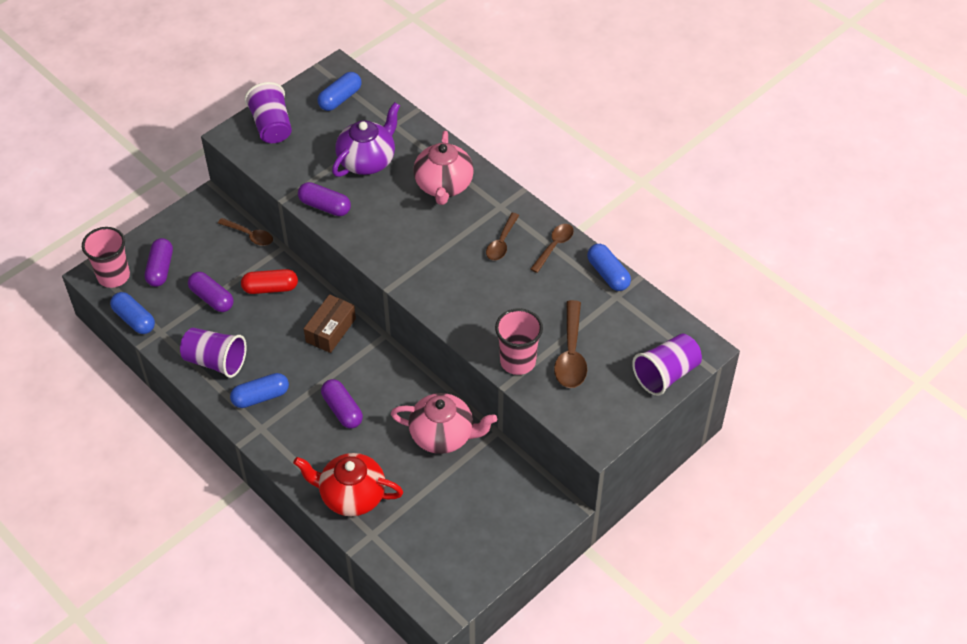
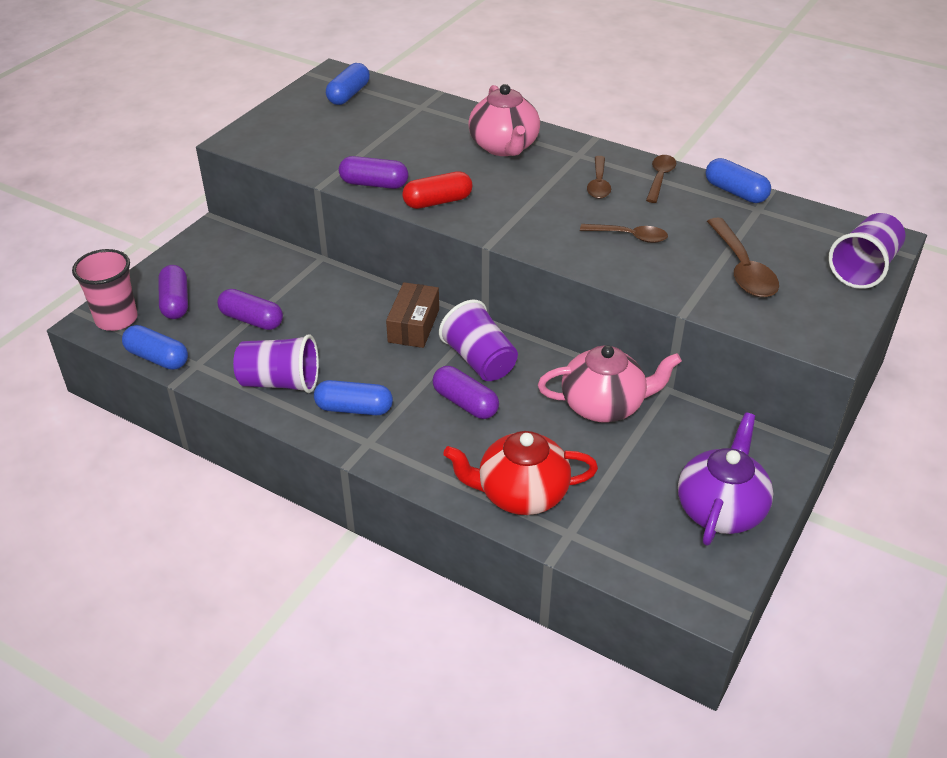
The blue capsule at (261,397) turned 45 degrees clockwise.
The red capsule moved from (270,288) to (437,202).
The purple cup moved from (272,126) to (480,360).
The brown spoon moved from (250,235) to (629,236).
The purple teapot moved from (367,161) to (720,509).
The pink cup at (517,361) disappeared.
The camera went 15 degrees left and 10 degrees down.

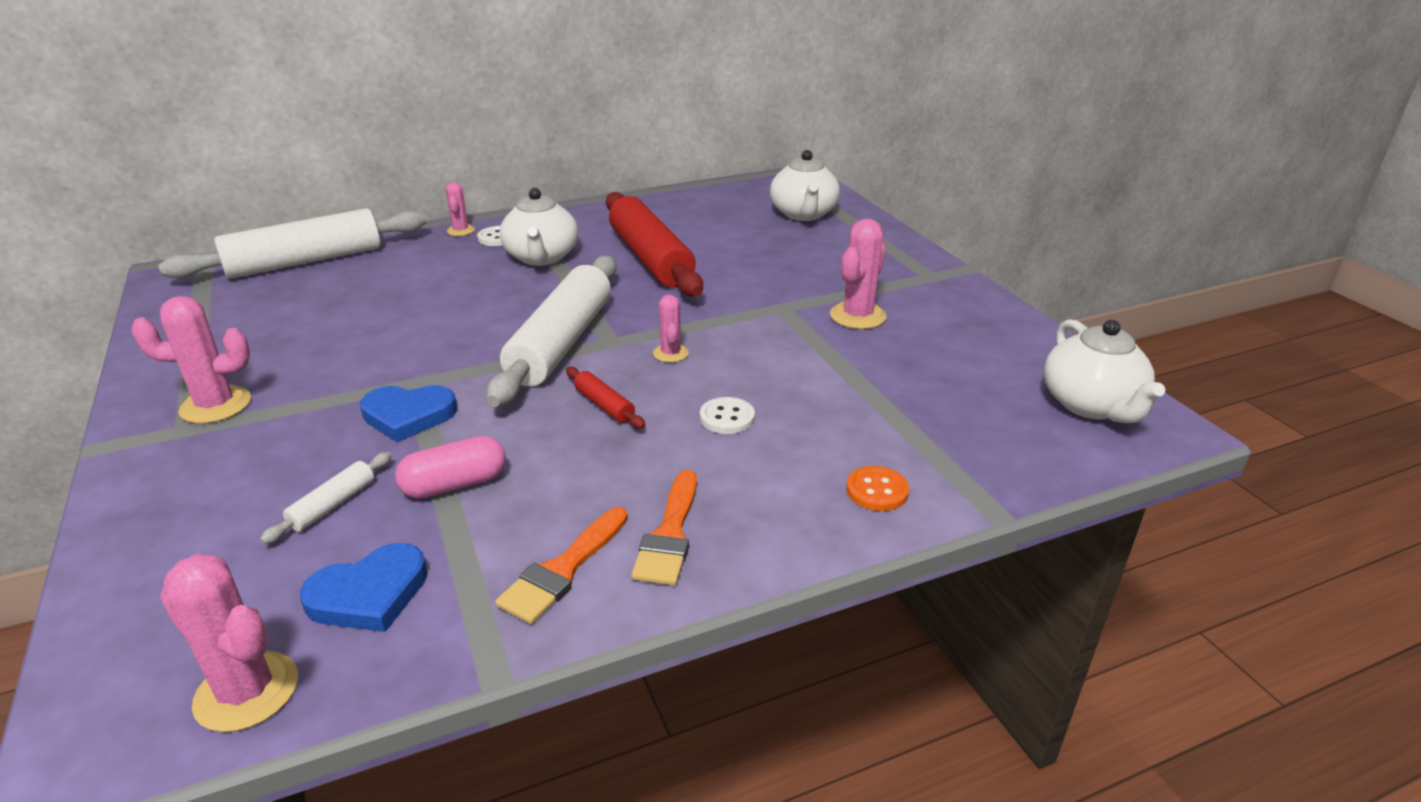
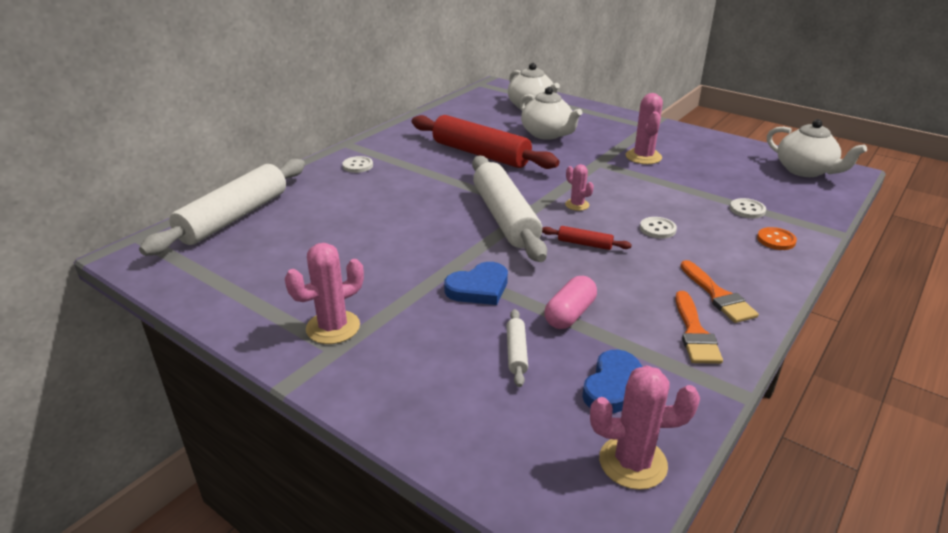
The white teapot moved from (542,257) to (547,134).
The white button at (747,210) appeared.
The pink cactus at (461,231) disappeared.
The camera went 30 degrees left and 0 degrees up.

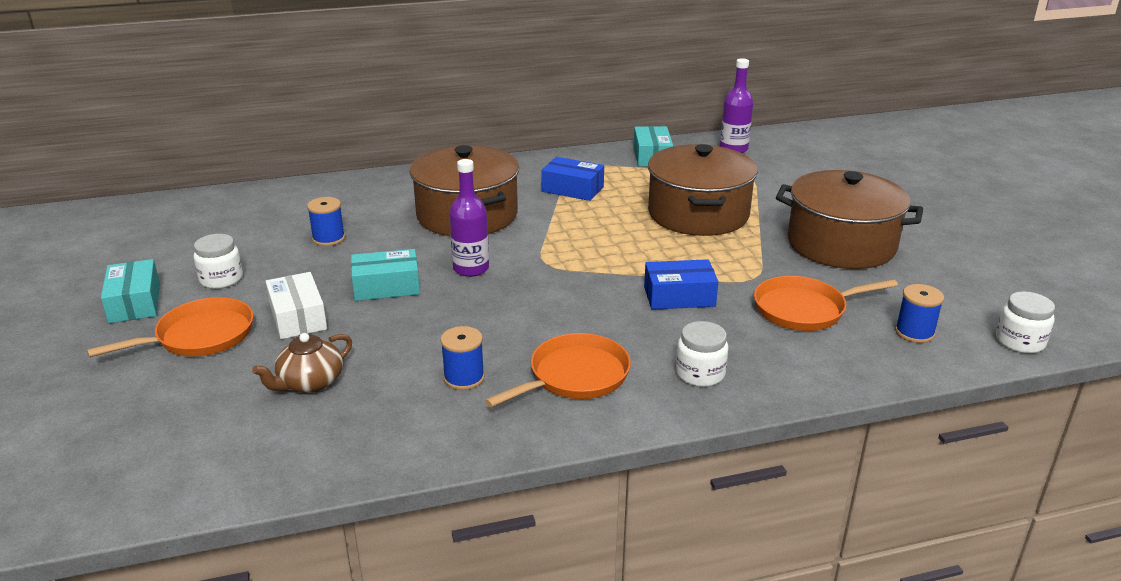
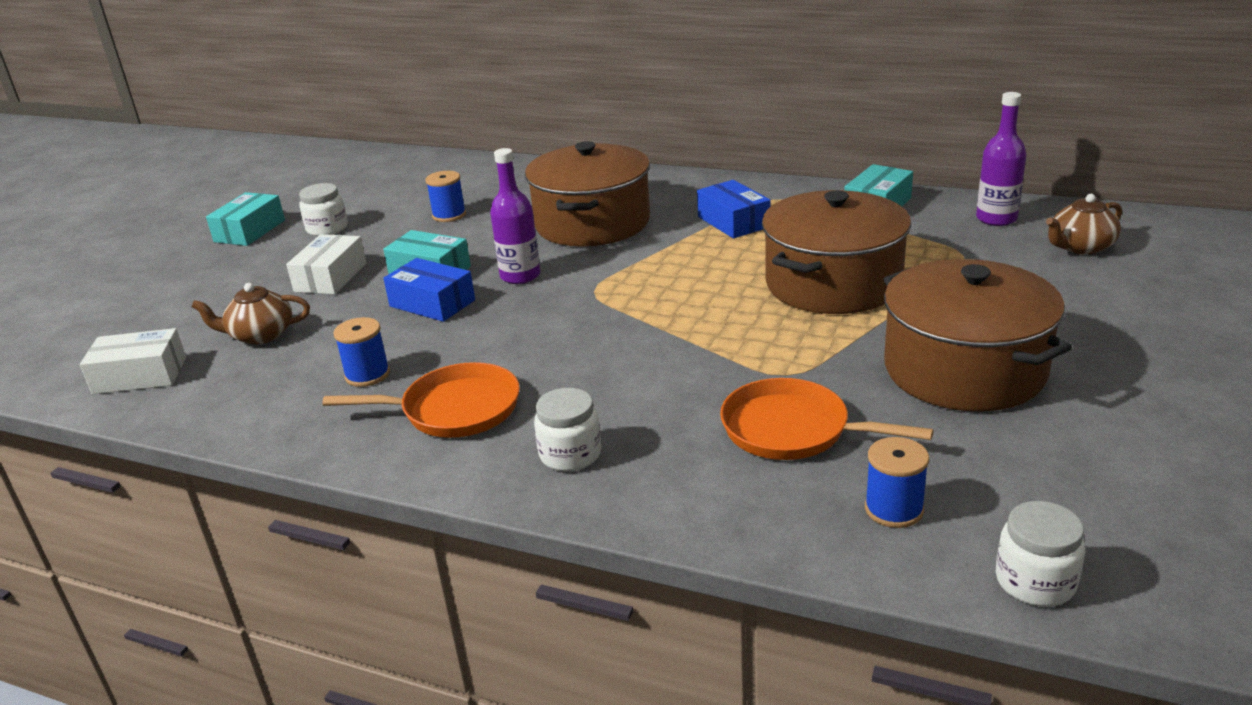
The white box at (140,375) appeared.
The blue box moved from (679,296) to (432,303).
The brown teapot at (1080,247) appeared.
The orange pan at (200,336) disappeared.
The camera went 40 degrees right and 0 degrees up.

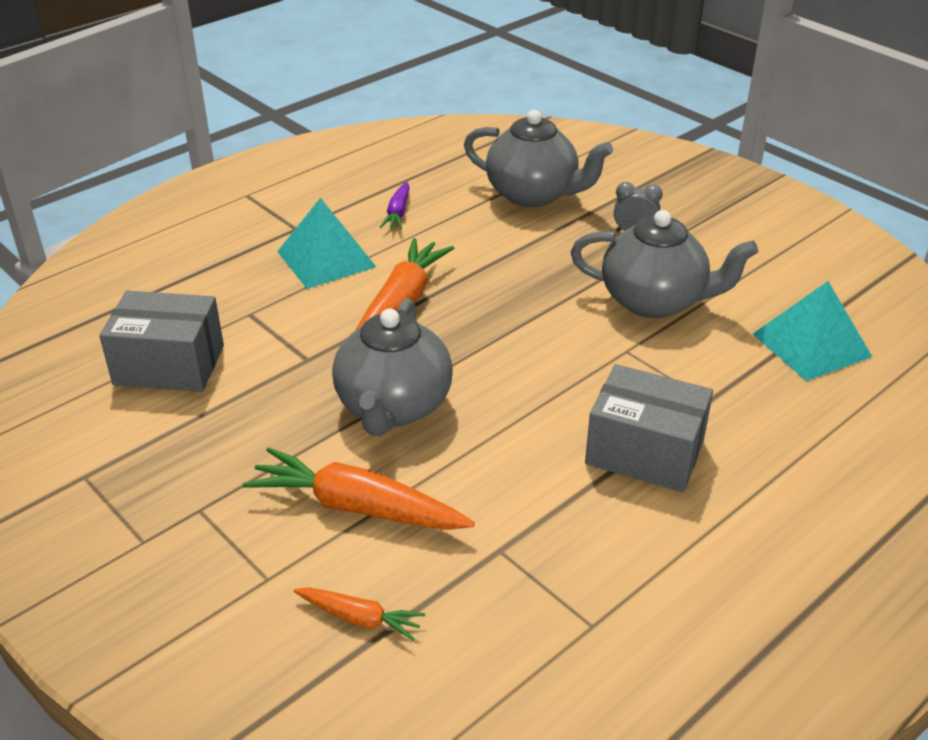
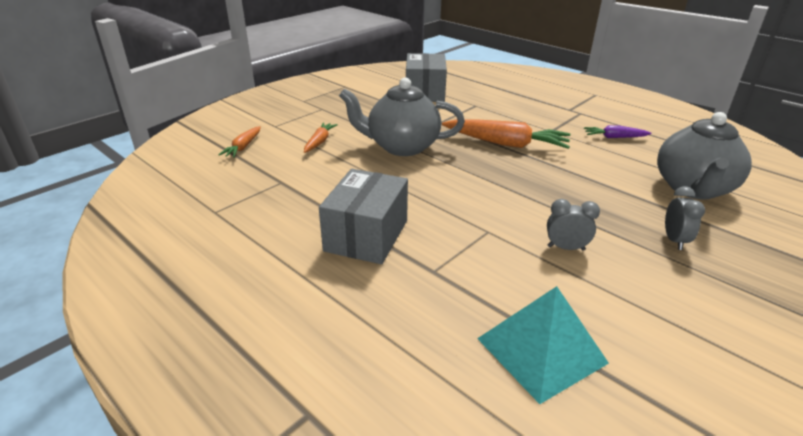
The orange carrot at (357,507) changed to 0.53 times the size.
The grey teapot at (654,301) was replaced by the grey clock at (566,248).
The turquoise pyramid at (326,259) disappeared.
The camera went 85 degrees right and 5 degrees down.

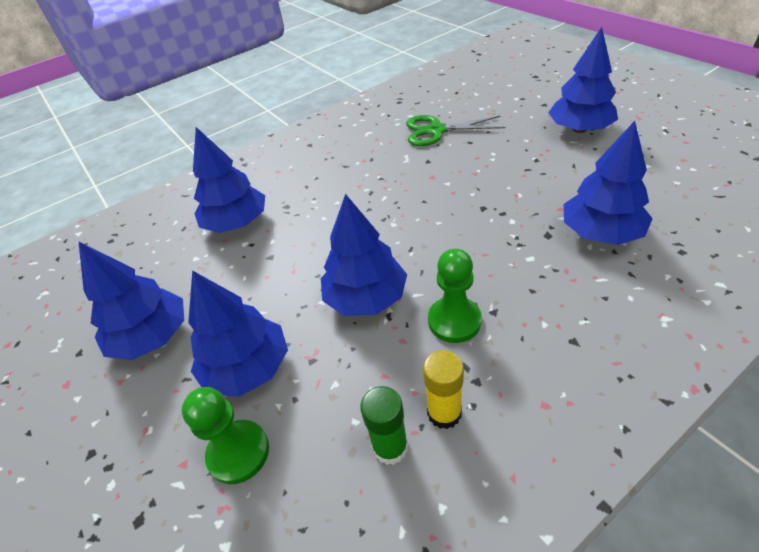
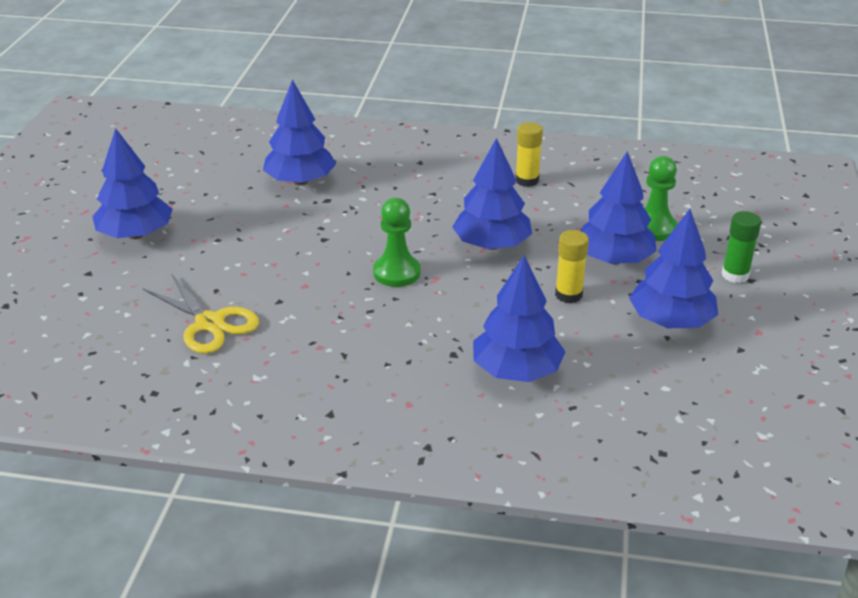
The green scissors at (436,130) became the yellow scissors at (209,323).
The green pawn moved from (454,321) to (397,273).
The yellow glue stick at (568,295) appeared.
The green glue stick moved from (390,447) to (735,275).
The camera went 140 degrees left and 10 degrees down.

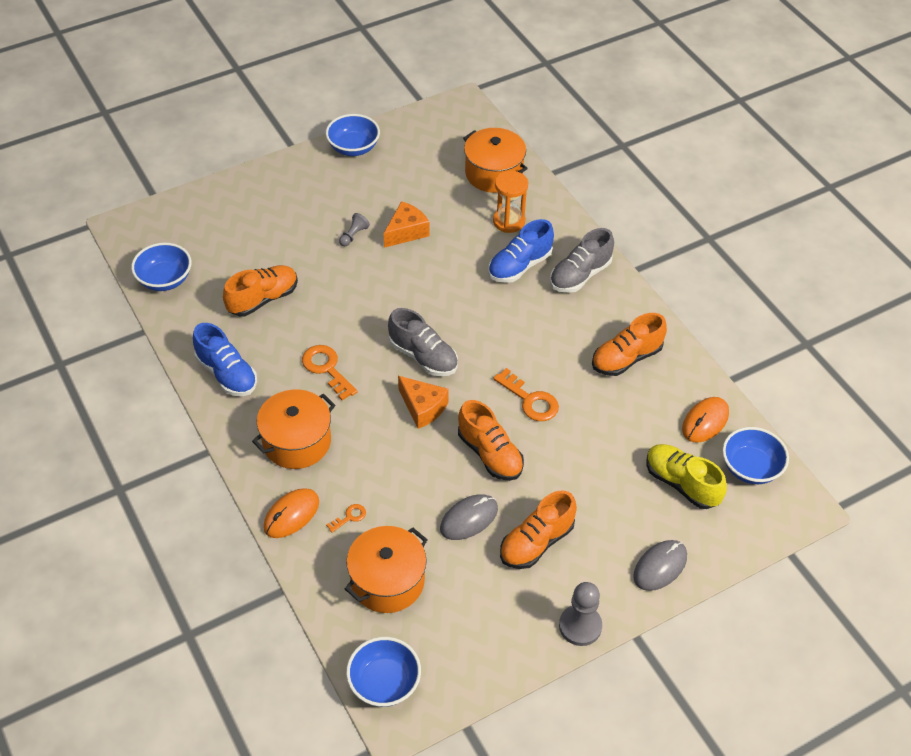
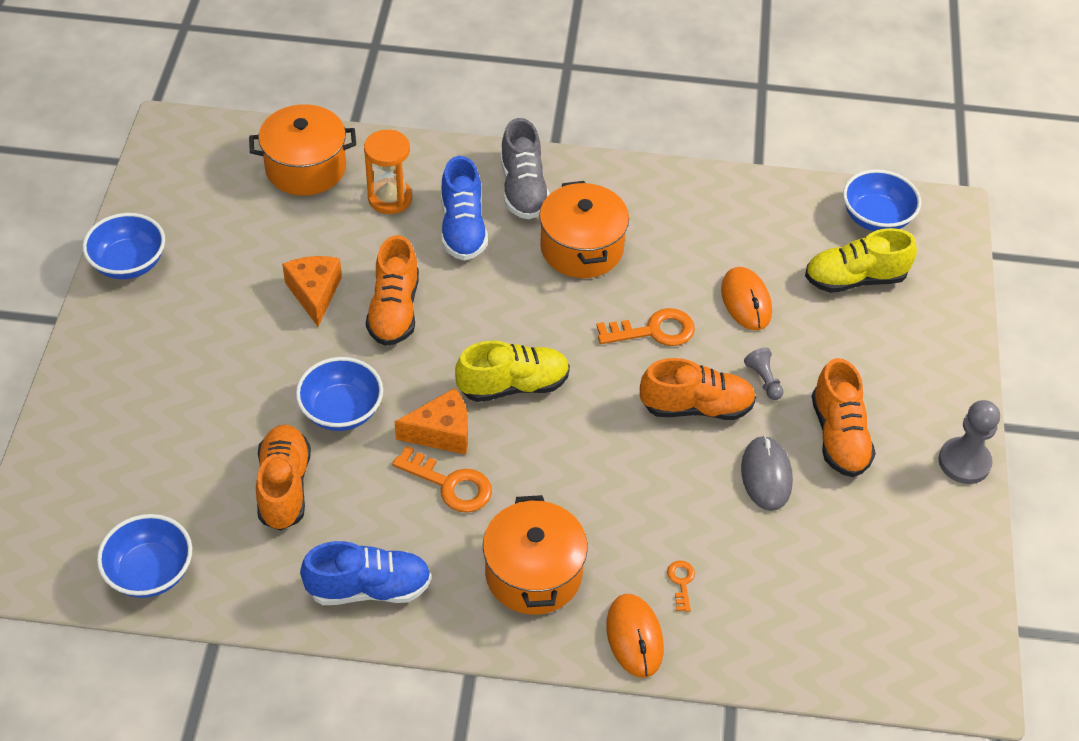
The blue bowl moved from (384,683) to (341,411).
The orange shoe moved from (626,358) to (394,310).
The orange key at (326,369) turned 150 degrees counterclockwise.
The orange cheese moved from (423,407) to (441,432).
The grey shoe at (423,356) became the yellow shoe at (513,385).
The orange pot moved from (387,581) to (581,248).
The orange mouse moved from (705,421) to (746,301).
The grey pawn moved from (353,235) to (764,380).
The grey mouse at (660,566) disappeared.
The camera went 55 degrees left and 0 degrees up.

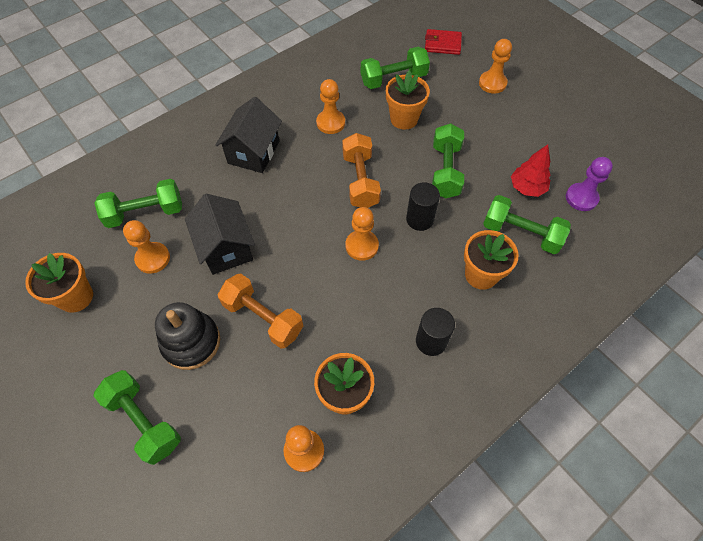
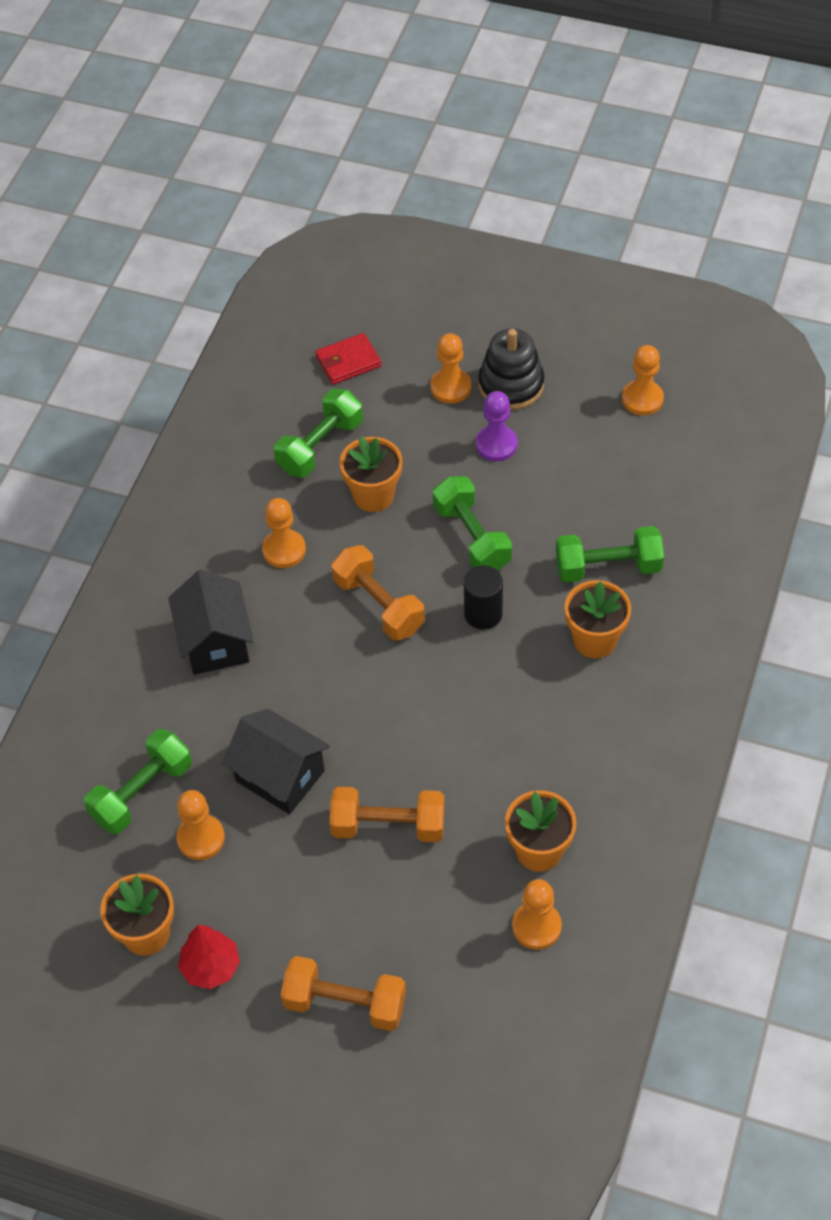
The red tree moved from (527,188) to (211,967).
The green dumbbell at (144,421) became the orange dumbbell at (345,1003).
The purple pawn moved from (581,198) to (496,444).
The black stacking toy moved from (191,342) to (511,385).
The orange pawn moved from (362,246) to (642,399).
The black cylinder at (431,341) disappeared.
The camera went 30 degrees left and 5 degrees down.

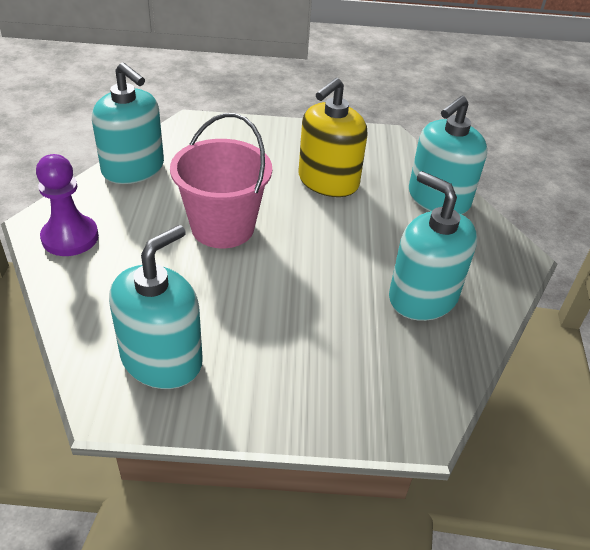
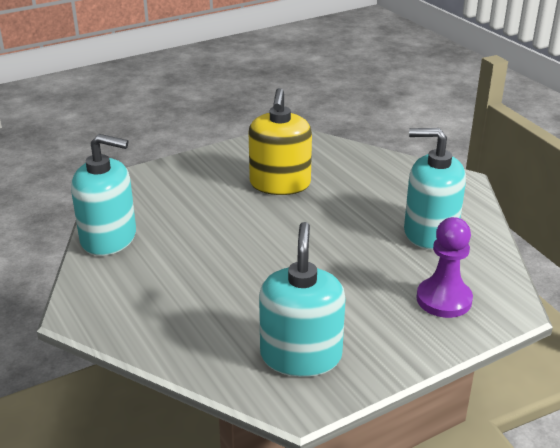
The purple pawn moved from (70,237) to (444,299).
The pink bucket at (223,227) disappeared.
The turquoise soap dispenser at (438,199) disappeared.
The camera went 30 degrees left and 10 degrees down.

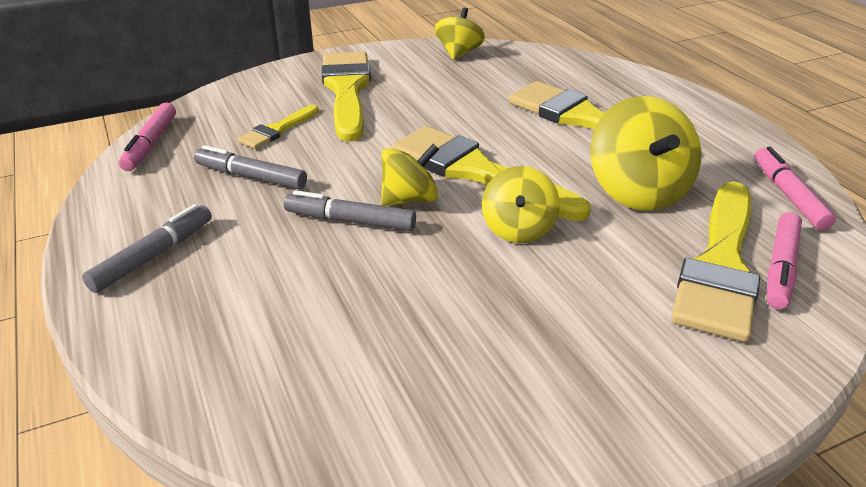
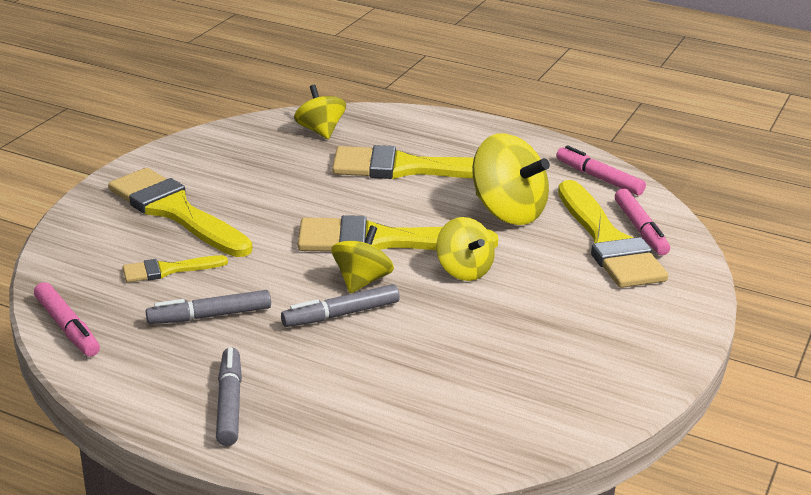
The yellow brush at (277,130) turned 75 degrees clockwise.
The yellow spinning top moved from (459,53) to (320,131).
The camera went 40 degrees left and 5 degrees down.

